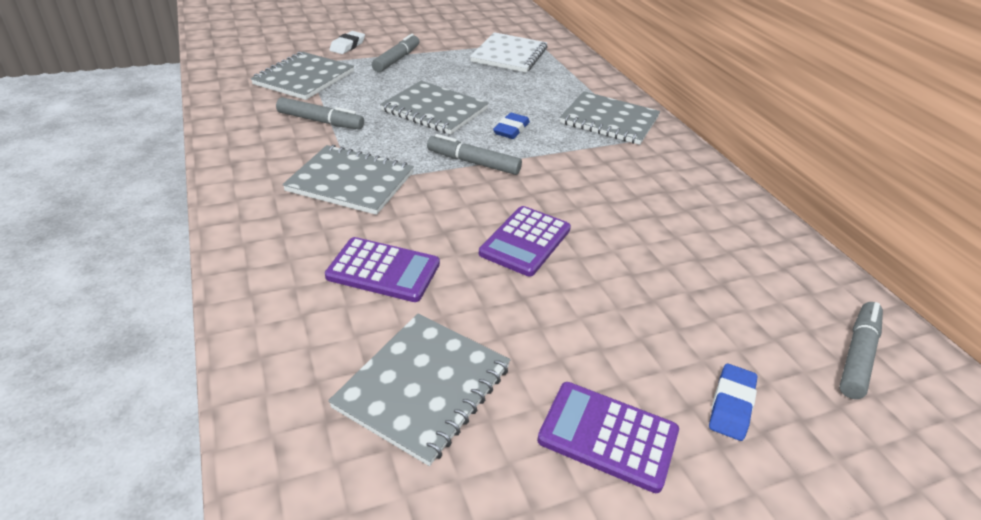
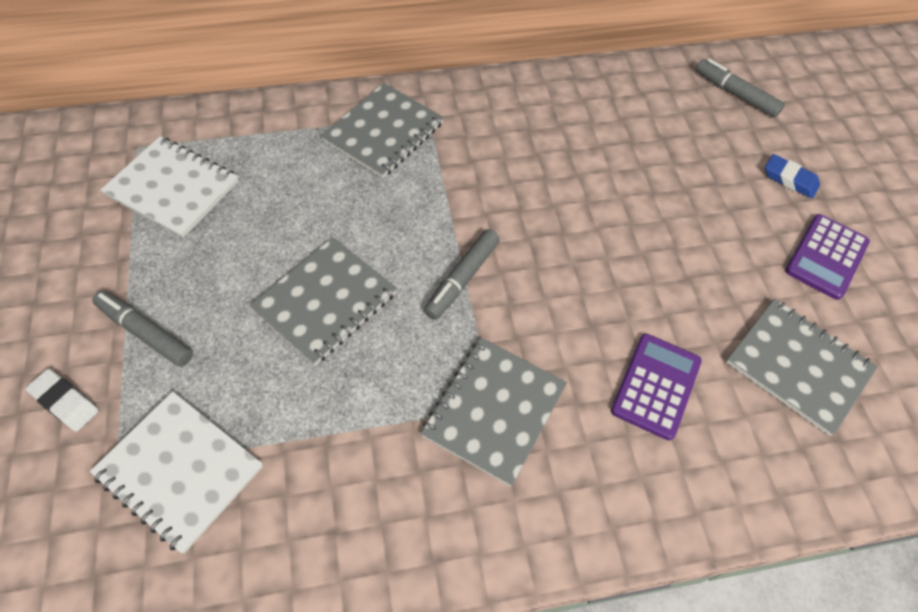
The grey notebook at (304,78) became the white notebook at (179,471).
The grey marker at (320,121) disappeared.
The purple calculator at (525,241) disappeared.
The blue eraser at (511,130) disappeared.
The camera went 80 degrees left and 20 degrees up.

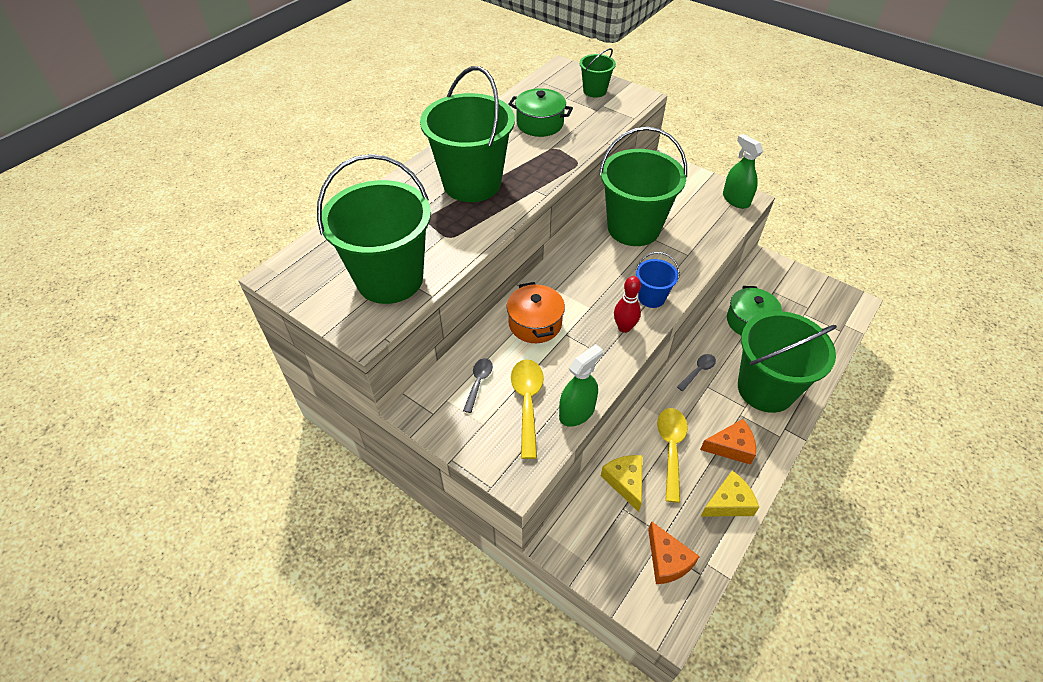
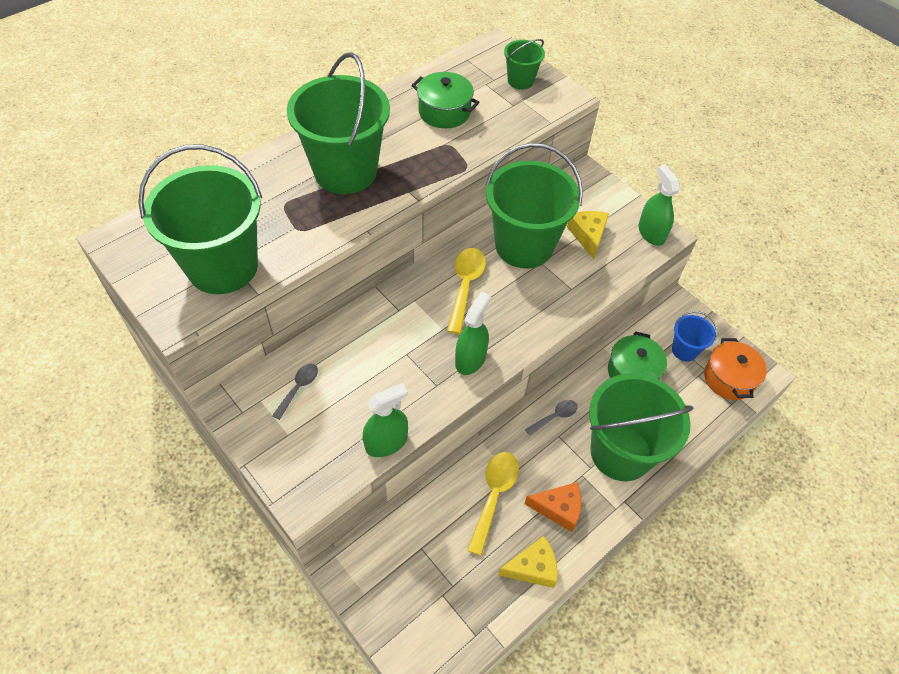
The yellow spoon moved from (527,402) to (465,286).
The red bowling pin at (624,327) was replaced by the green spray bottle at (470,359).
The yellow cheese moved from (625,482) to (588,235).
The blue bucket moved from (651,297) to (685,350).
The orange pot moved from (535,323) to (729,378).
The orange cheese at (667,560) disappeared.
The camera went 10 degrees right and 5 degrees up.

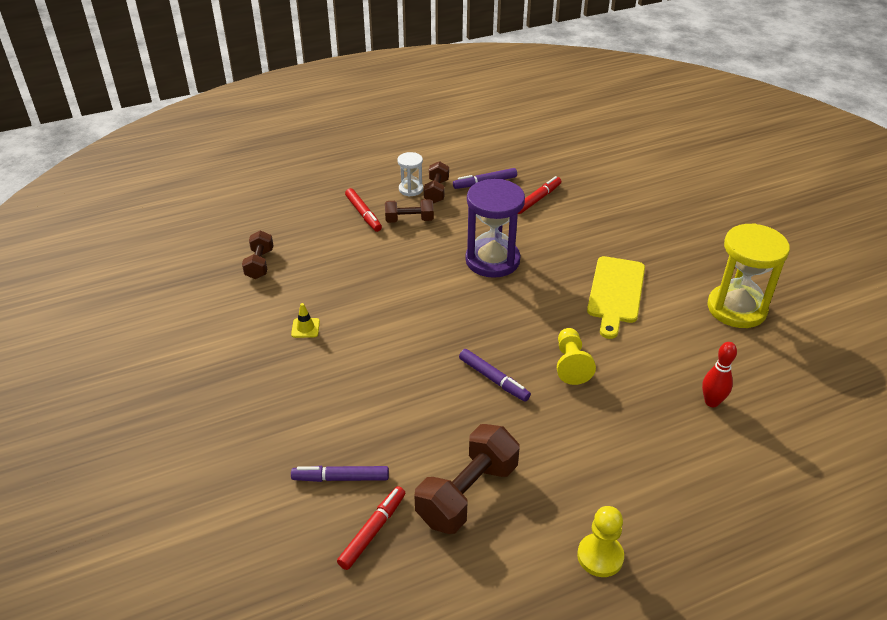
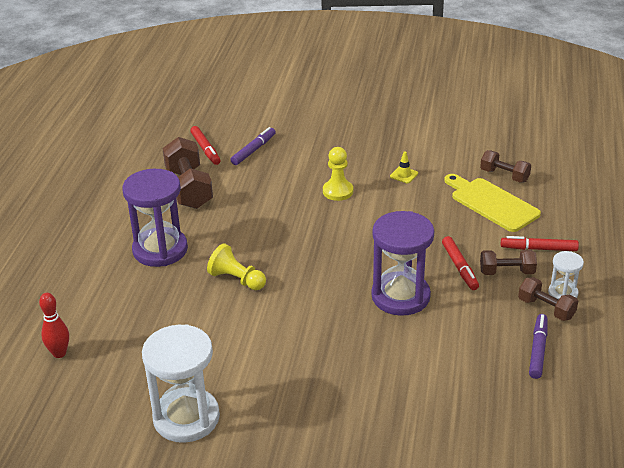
The red bowling pin moved from (711,402) to (59,353).
The purple hourglass at (160,250) appeared.
The yellow hourglass at (736,309) became the white hourglass at (186,418).
The yellow pawn moved from (600,556) to (338,191).
The red marker moved from (537,199) to (459,267).
The yellow cutting board moved from (615,293) to (491,203).
The brown dumbbell at (409,220) turned 60 degrees clockwise.
The purple marker at (493,379) disappeared.
The camera went 125 degrees right and 5 degrees down.

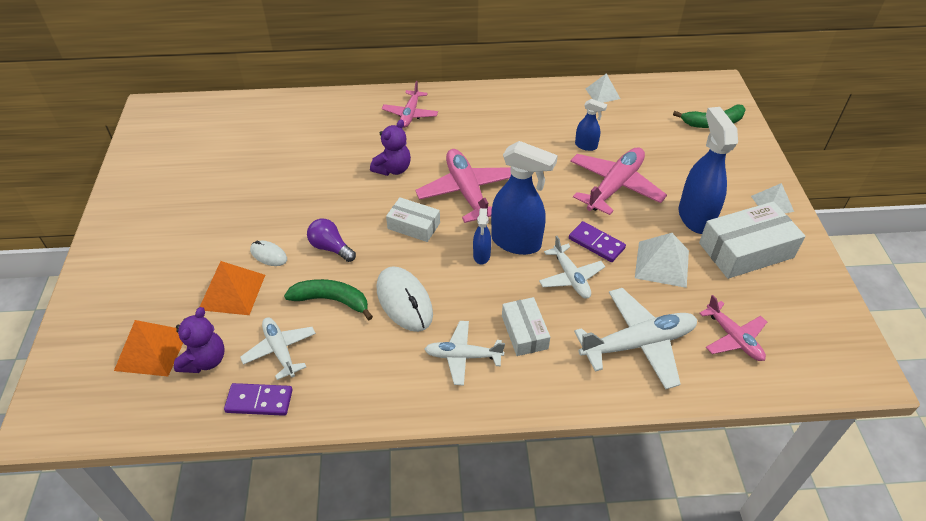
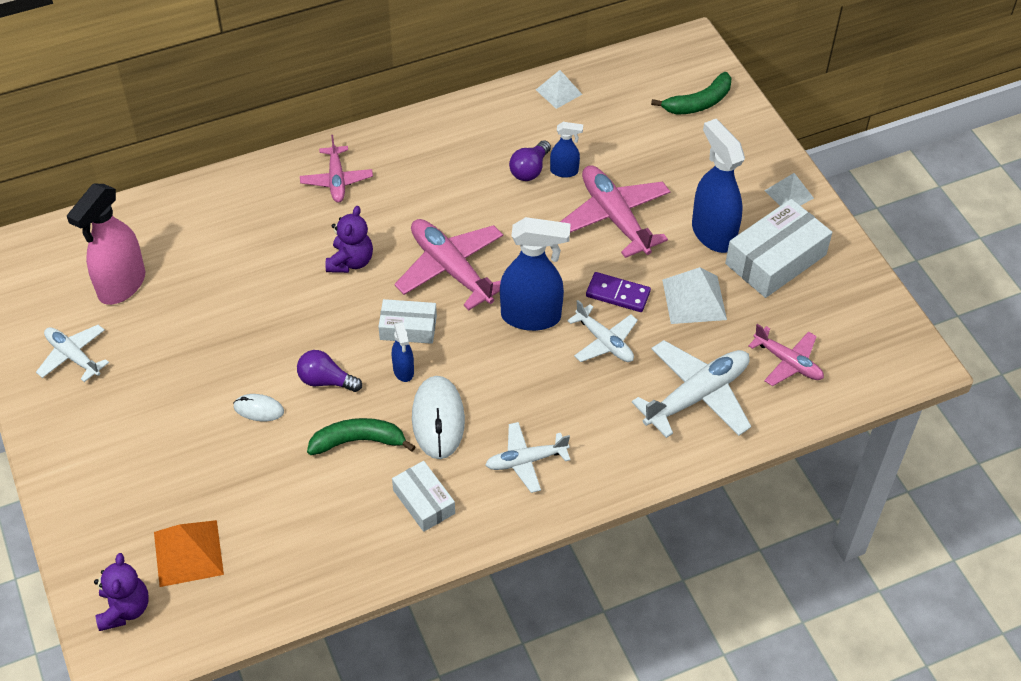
The white plane moved from (280,350) to (73,356).
The pink spray bottle at (121,285) appeared.
The purple teddy bear moved from (205,360) to (124,609).
The blue spray bottle moved from (481,255) to (403,371).
The white box moved from (524,332) to (424,502).
The white mouse at (404,301) turned 45 degrees clockwise.
The purple light bulb at (530,170) appeared.
The pink plane at (615,186) turned 45 degrees counterclockwise.
The orange pyramid at (232,292) disappeared.
The purple domino at (259,401) disappeared.
The camera went 20 degrees left and 5 degrees up.

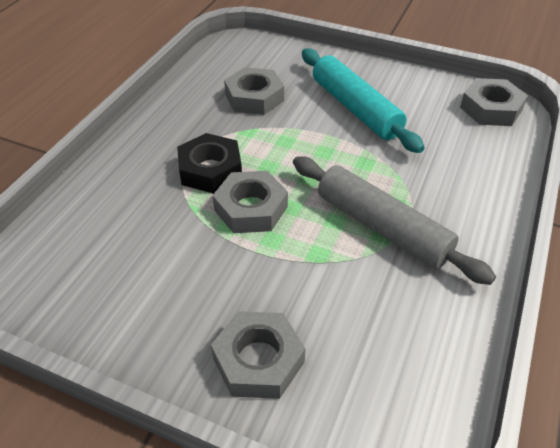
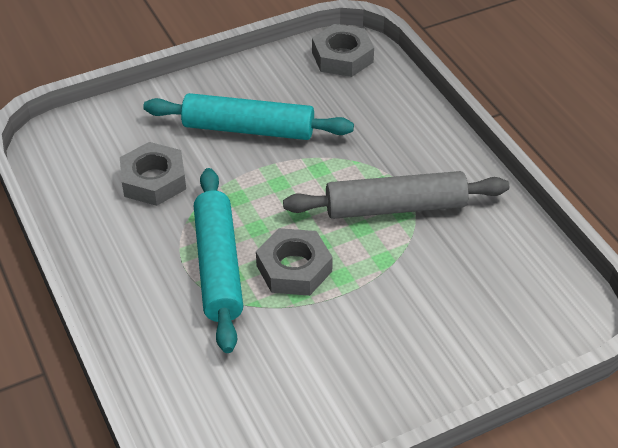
The black nut at (210,170) was replaced by the turquoise rolling pin at (218,266).
The grey nut at (258,360) disappeared.
The camera went 50 degrees left and 0 degrees up.

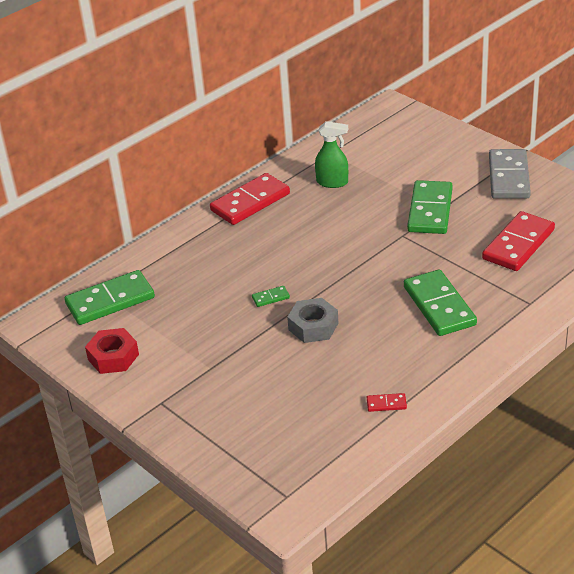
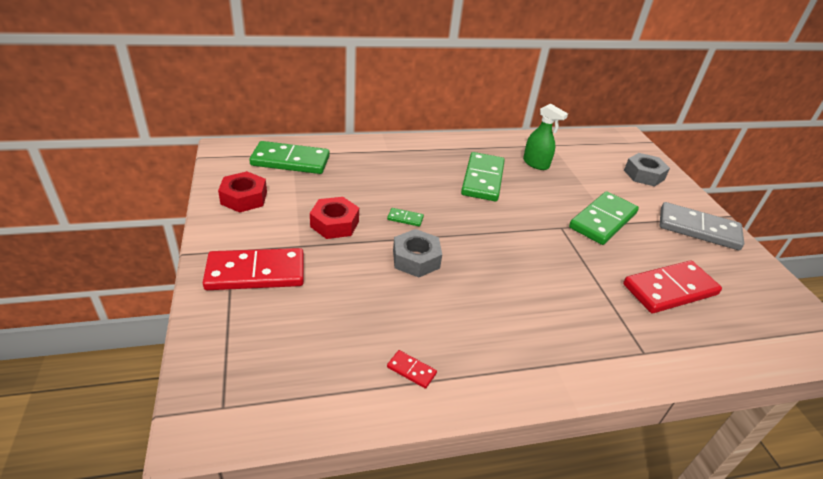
The red domino moved from (250,202) to (256,273).
The red nut at (334,224) appeared.
The green domino moved from (439,306) to (483,179).
The grey nut at (644,175) appeared.
The grey domino at (508,177) turned 75 degrees clockwise.
The camera went 25 degrees right and 0 degrees up.

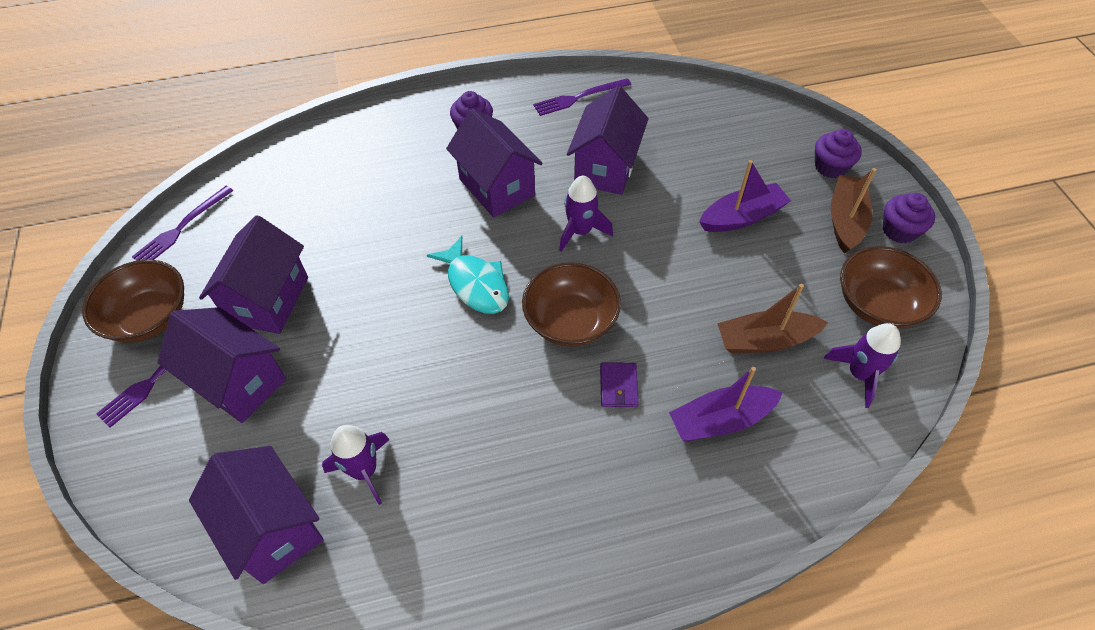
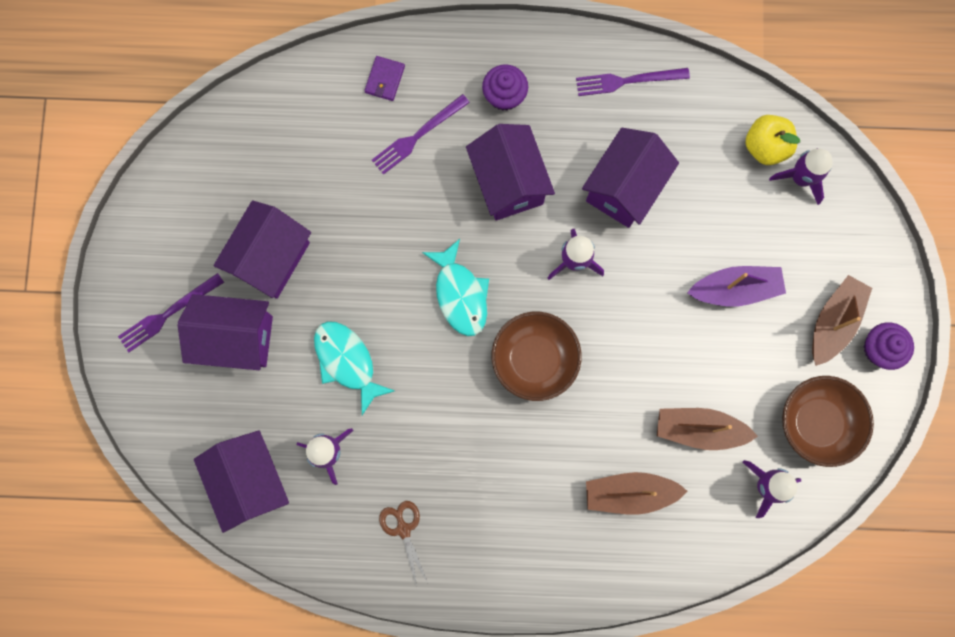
The purple house at (238,382) turned 45 degrees counterclockwise.
The turquoise fish at (347,362) appeared.
The purple wallet moved from (618,386) to (385,79).
The purple fork moved from (182,227) to (418,136).
The brown scissors at (403,529) appeared.
The purple boat at (720,420) became the brown boat at (629,493).
The yellow apple at (765,146) appeared.
The purple rocket at (800,178) appeared.
The brown bowl at (149,317) disappeared.
The purple cupcake at (830,167) disappeared.
The camera went 15 degrees right and 25 degrees up.

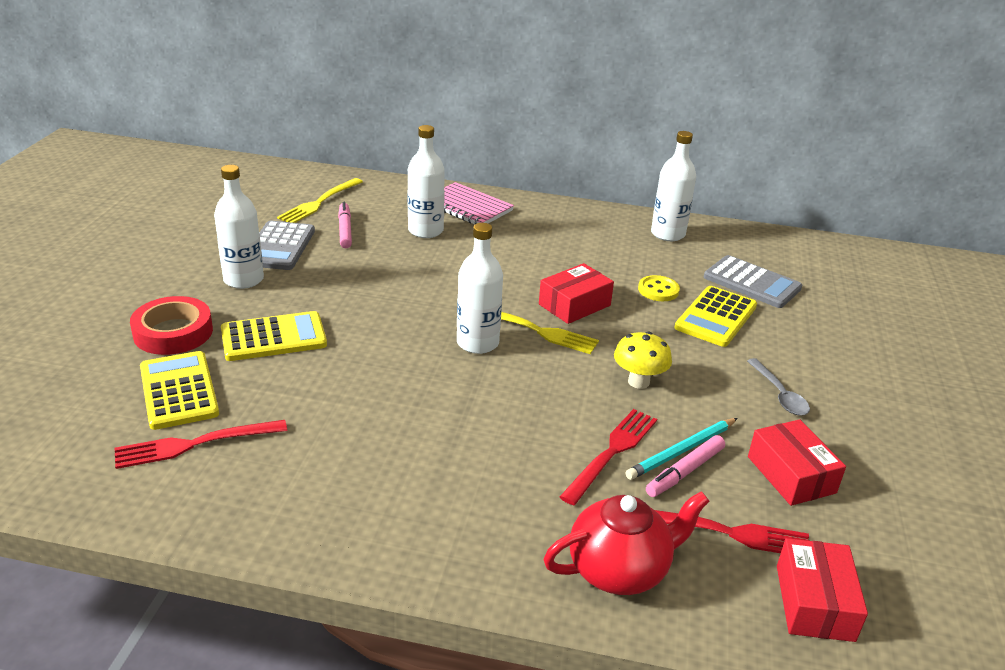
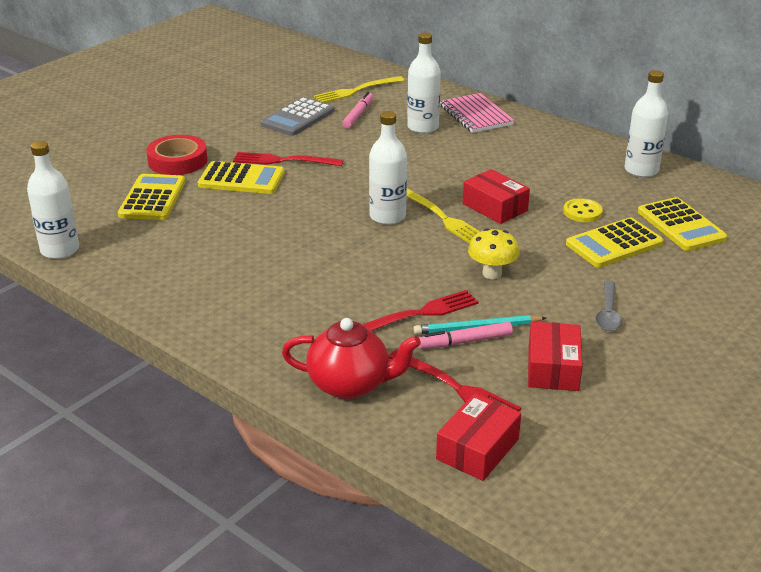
The white bottle moved from (243,279) to (60,250).
The red fork moved from (194,444) to (283,161).
The red box at (574,305) turned 60 degrees clockwise.
The grey calculator at (752,283) became the yellow calculator at (681,225).
The camera went 30 degrees right and 0 degrees up.

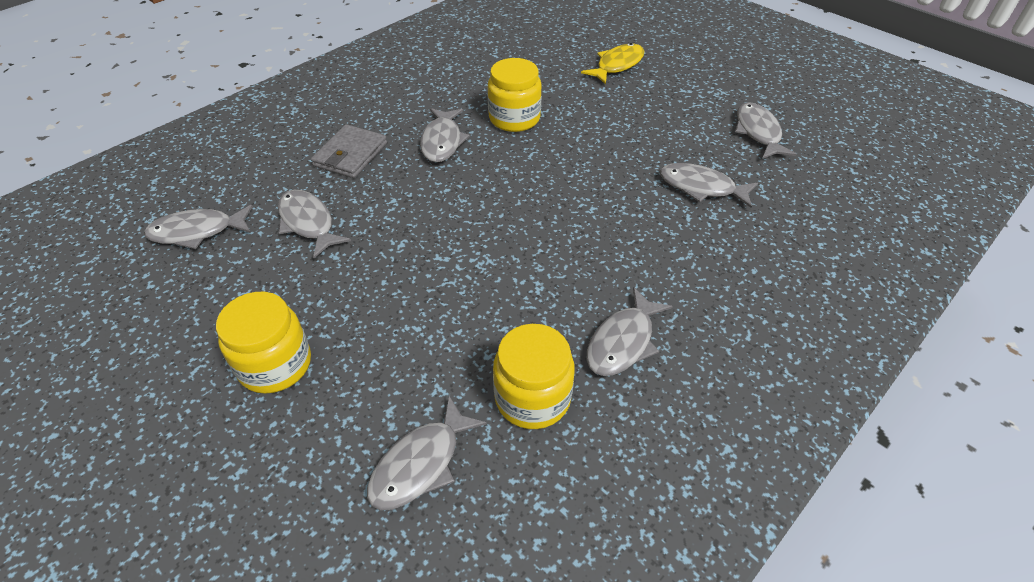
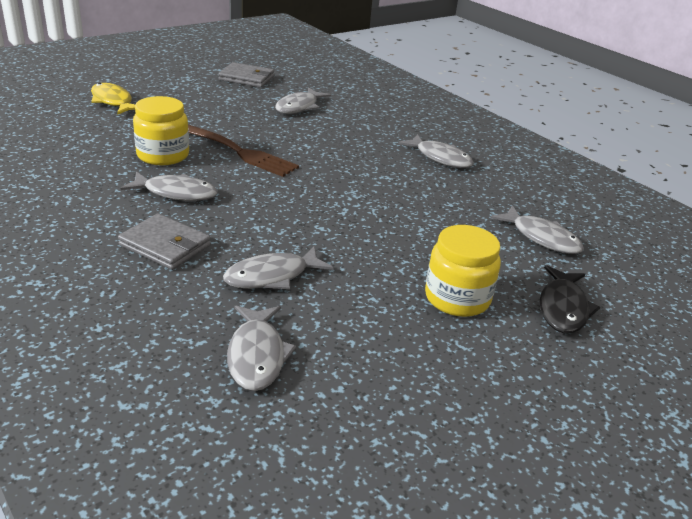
The brown fork at (235,150) appeared.
The grey fish at (758,132) was replaced by the grey wallet at (246,78).
The black fish at (563,308) appeared.
The yellow jar at (532,398) disappeared.
The camera went 85 degrees left and 15 degrees down.

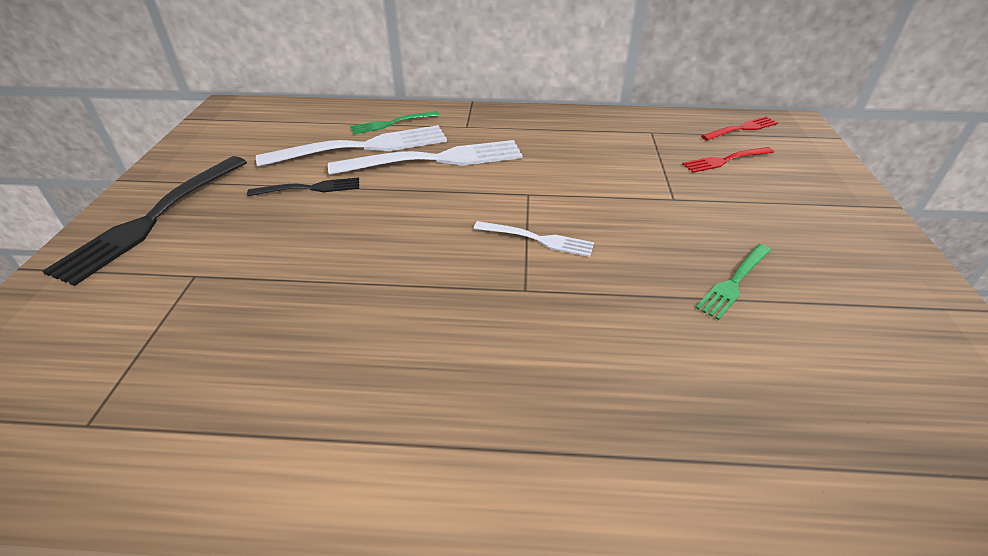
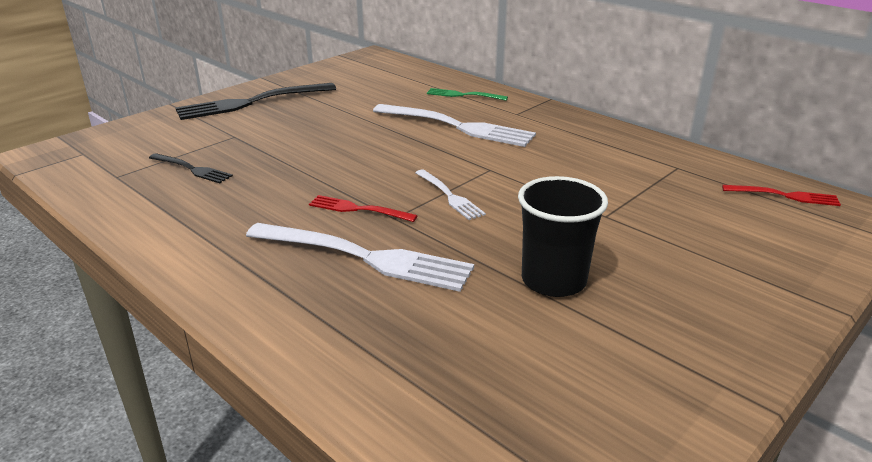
The black fork moved from (309,188) to (192,169).
The white fork moved from (362,147) to (364,257).
The red fork moved from (725,160) to (358,209).
The green fork at (734,282) was replaced by the black cup at (553,280).
The camera went 40 degrees right and 10 degrees down.

